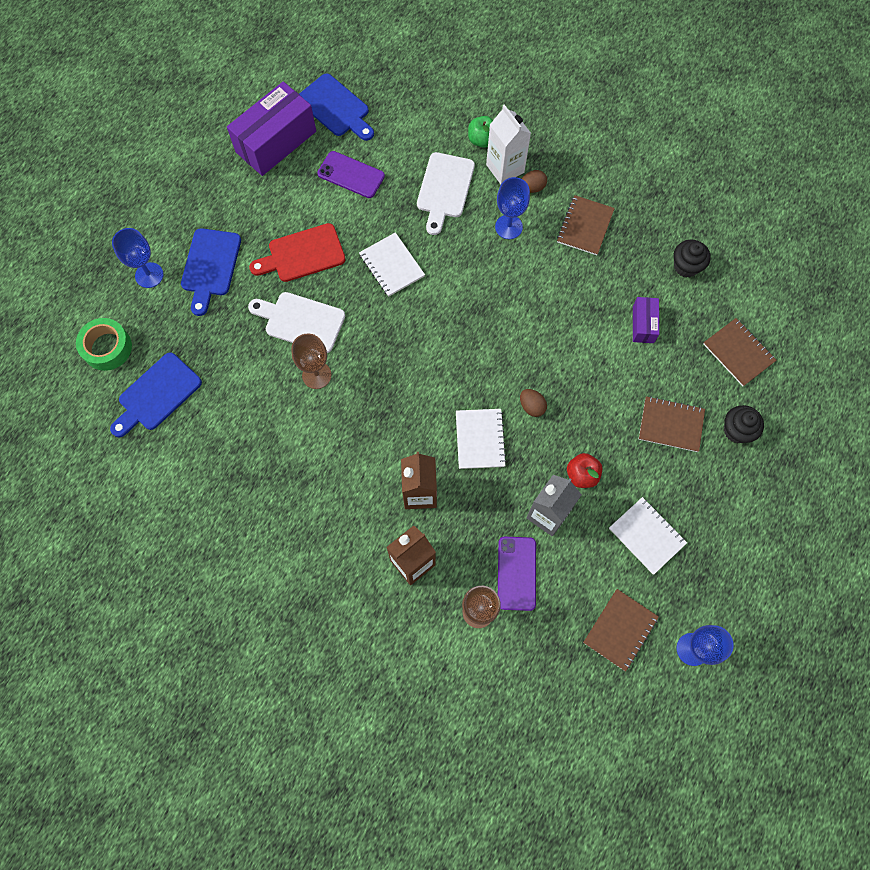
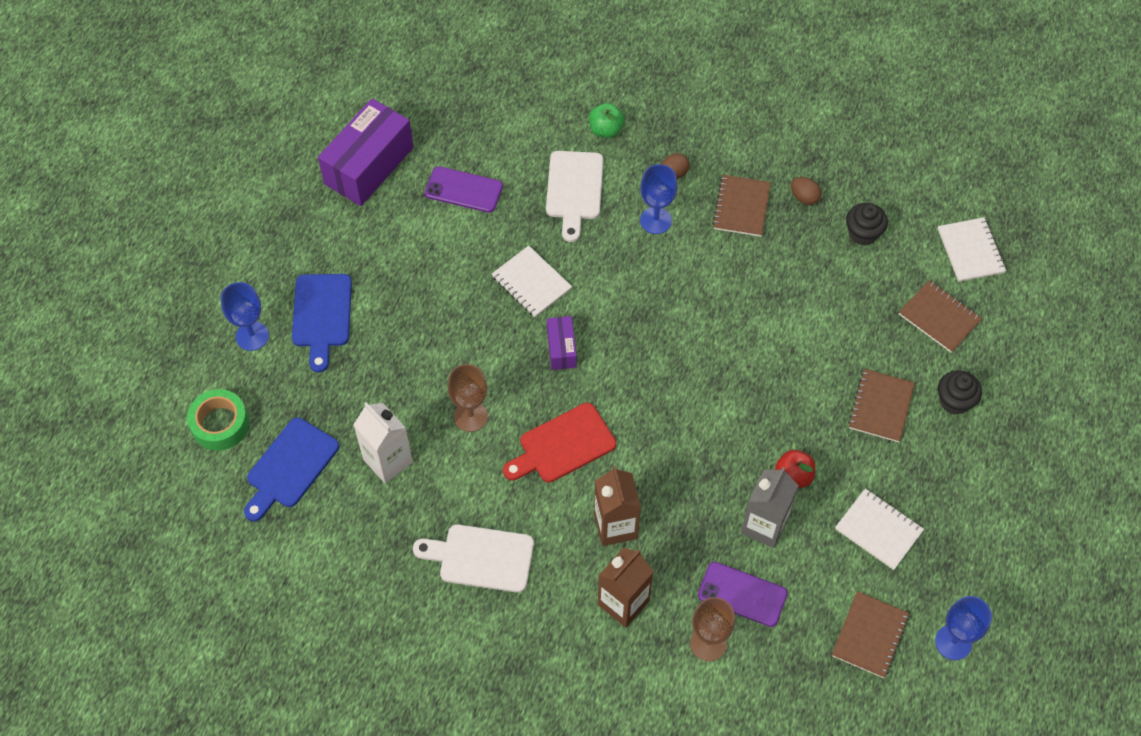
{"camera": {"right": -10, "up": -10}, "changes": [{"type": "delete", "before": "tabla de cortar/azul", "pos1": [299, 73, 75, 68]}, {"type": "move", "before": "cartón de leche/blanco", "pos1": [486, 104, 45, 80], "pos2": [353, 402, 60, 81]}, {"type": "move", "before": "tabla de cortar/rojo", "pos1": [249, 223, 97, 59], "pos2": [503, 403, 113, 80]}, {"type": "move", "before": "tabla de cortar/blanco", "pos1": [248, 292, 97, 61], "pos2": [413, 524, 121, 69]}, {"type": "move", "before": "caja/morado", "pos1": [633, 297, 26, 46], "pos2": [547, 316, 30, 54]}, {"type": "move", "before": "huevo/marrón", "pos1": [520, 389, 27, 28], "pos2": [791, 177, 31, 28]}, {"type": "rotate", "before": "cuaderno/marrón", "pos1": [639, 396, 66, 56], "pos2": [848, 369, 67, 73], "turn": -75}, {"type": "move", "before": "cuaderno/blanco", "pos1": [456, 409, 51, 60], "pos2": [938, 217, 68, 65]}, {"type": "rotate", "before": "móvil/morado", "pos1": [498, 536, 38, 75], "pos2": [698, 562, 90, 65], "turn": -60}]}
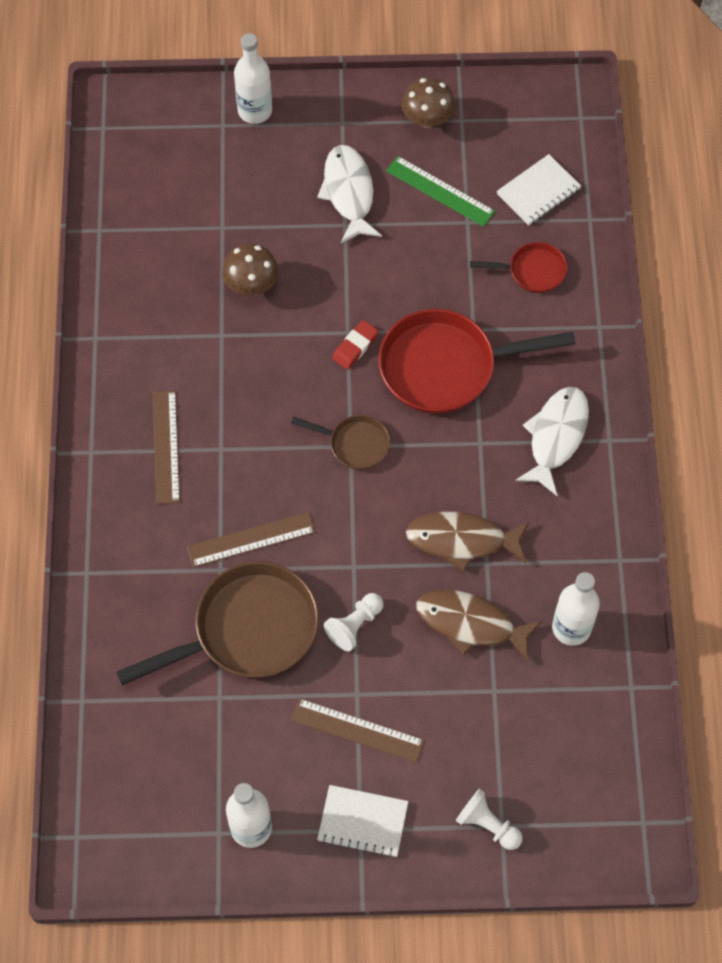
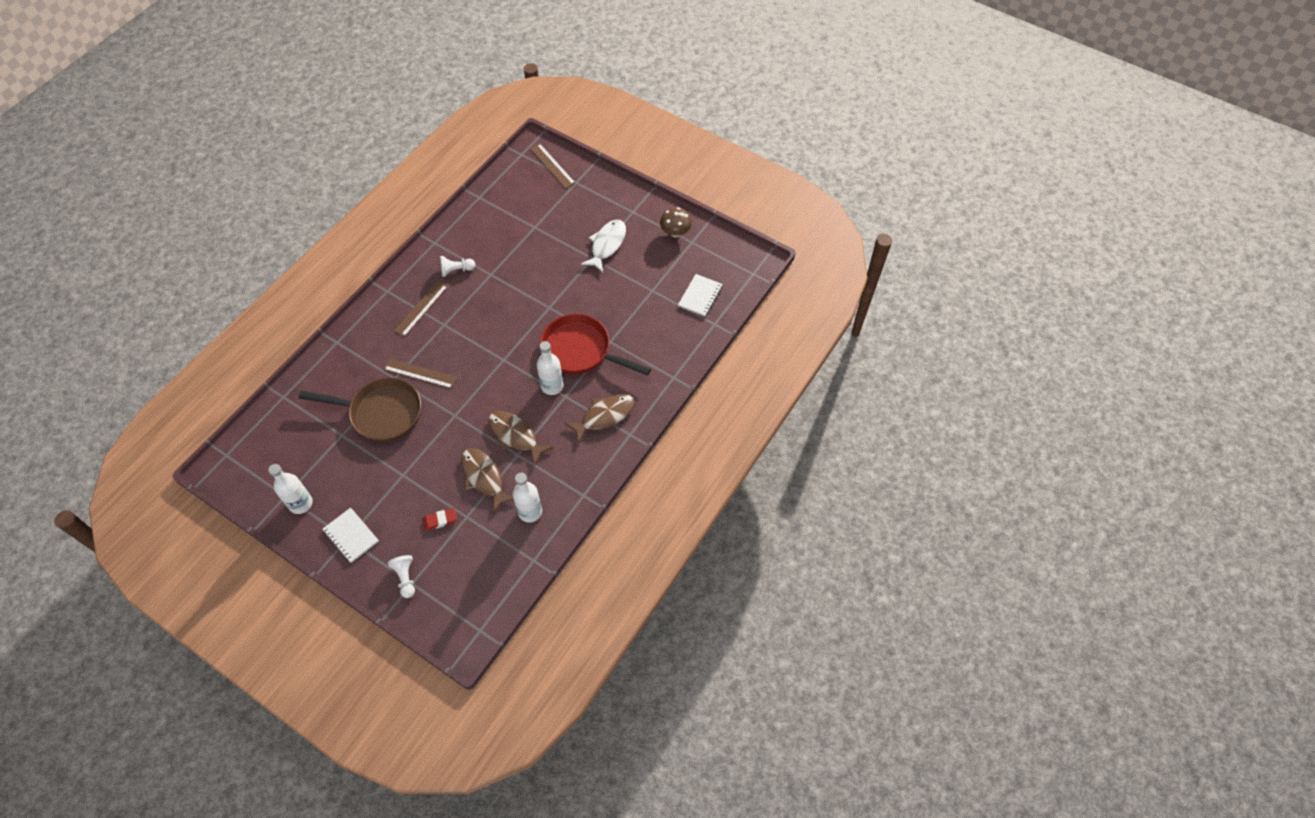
{"camera": {"right": 35, "up": -5}, "changes": [{"type": "move", "before": "botella/blanco", "pos1": [234, 33, 38, 91], "pos2": [537, 341, 26, 54]}, {"type": "rotate", "before": "cuaderno/blanco", "pos1": [497, 154, 84, 71], "pos2": [678, 274, 45, 43], "turn": -60}, {"type": "delete", "before": "regla/verde", "pos1": [386, 156, 109, 71]}, {"type": "delete", "before": "sartén/rojo", "pos1": [470, 242, 97, 51]}, {"type": "delete", "before": "seta/marrón", "pos1": [222, 244, 57, 52]}, {"type": "move", "before": "goma de borrar/rojo", "pos1": [332, 320, 47, 50], "pos2": [422, 508, 35, 23]}, {"type": "recolor", "before": "pez/blanco", "after": "pez/marrón", "pos1": [515, 387, 74, 109], "pos2": [565, 394, 70, 50]}, {"type": "delete", "before": "sartén/marrón", "pos1": [291, 415, 99, 55]}, {"type": "move", "before": "peón/blanco", "pos1": [324, 593, 59, 58], "pos2": [440, 256, 35, 21]}, {"type": "move", "before": "regla/marrón", "pos1": [291, 698, 134, 65], "pos2": [530, 144, 45, 45]}]}
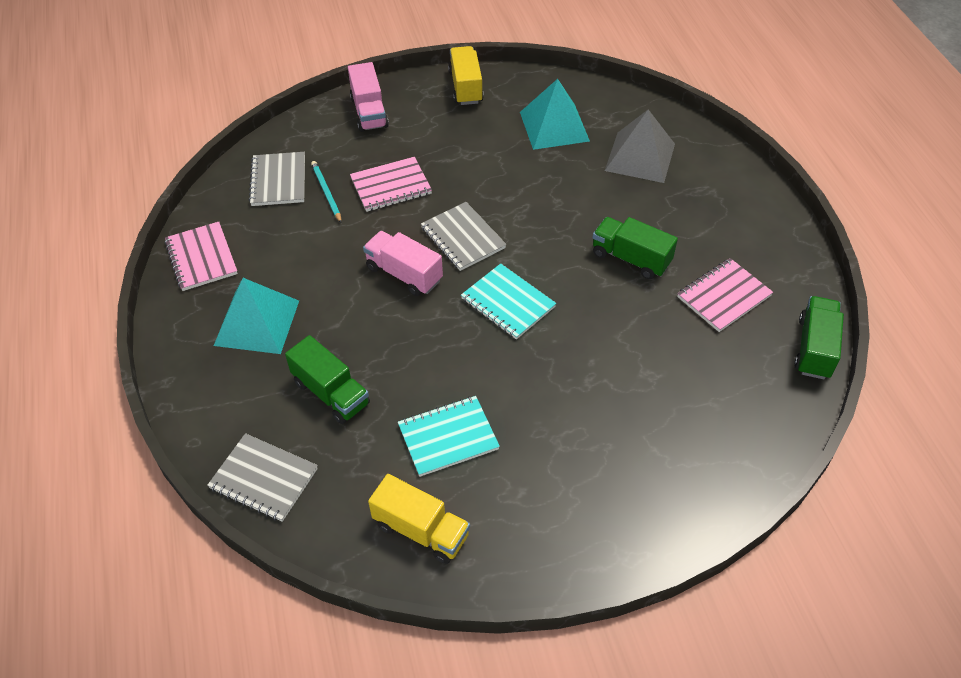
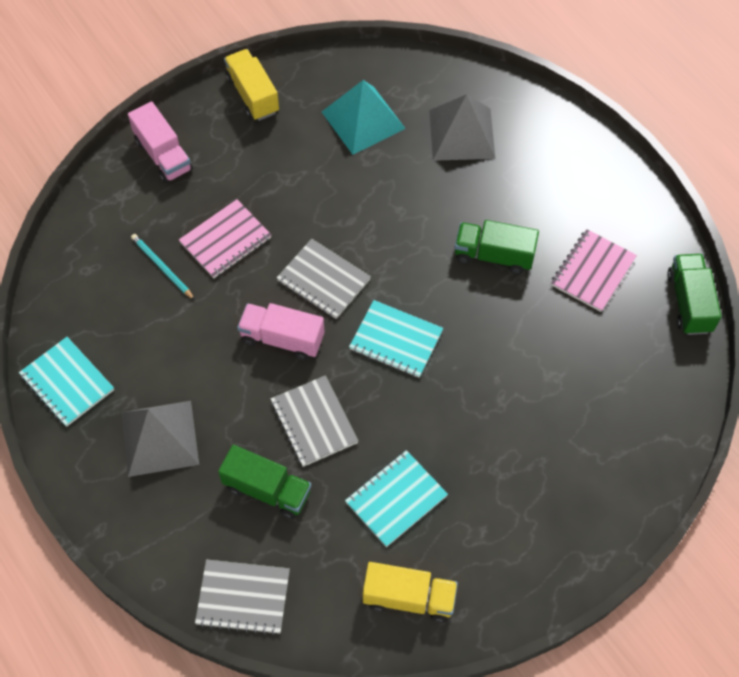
{"camera": {"right": -20, "up": 10}, "changes": [{"type": "move", "before": "cuaderno/gris", "pos1": [249, 152, 56, 54], "pos2": [271, 375, 87, 92]}, {"type": "recolor", "before": "cuaderno/rosa", "after": "cuaderno/turquesa", "pos1": [164, 222, 74, 69], "pos2": [19, 337, 95, 90]}, {"type": "recolor", "before": "pirámide/turquesa", "after": "pirámide/gris", "pos1": [214, 278, 85, 76], "pos2": [121, 401, 78, 76]}]}
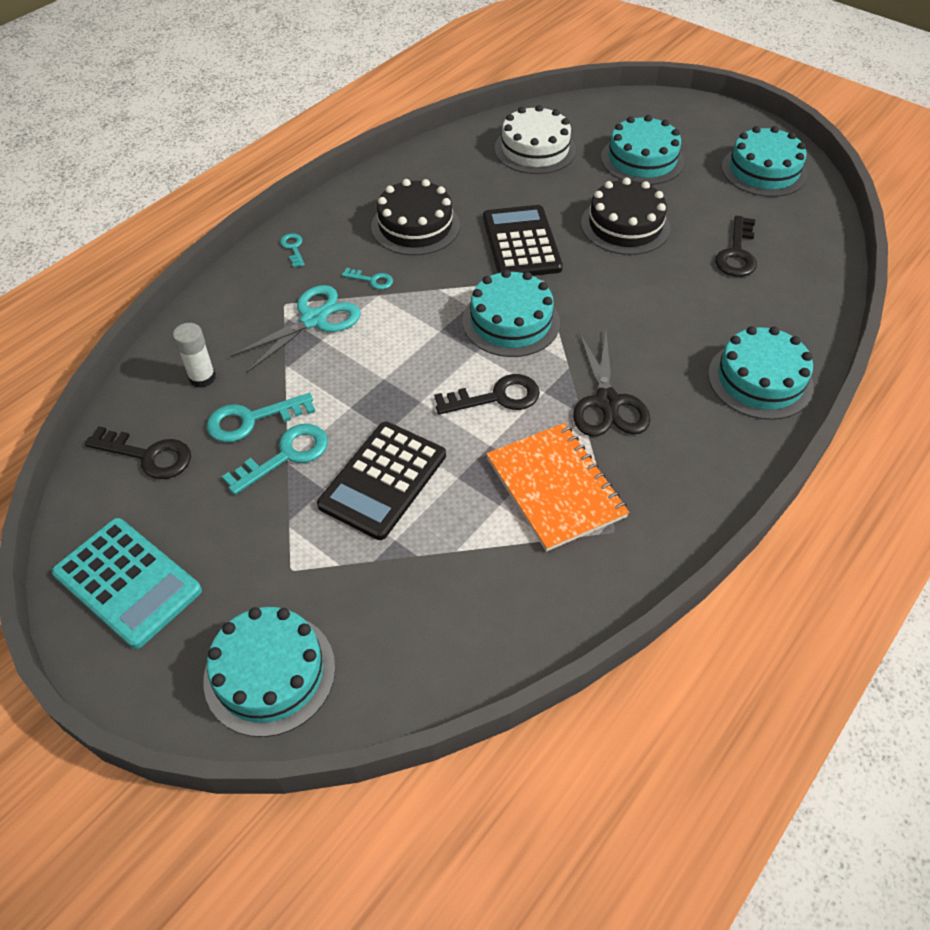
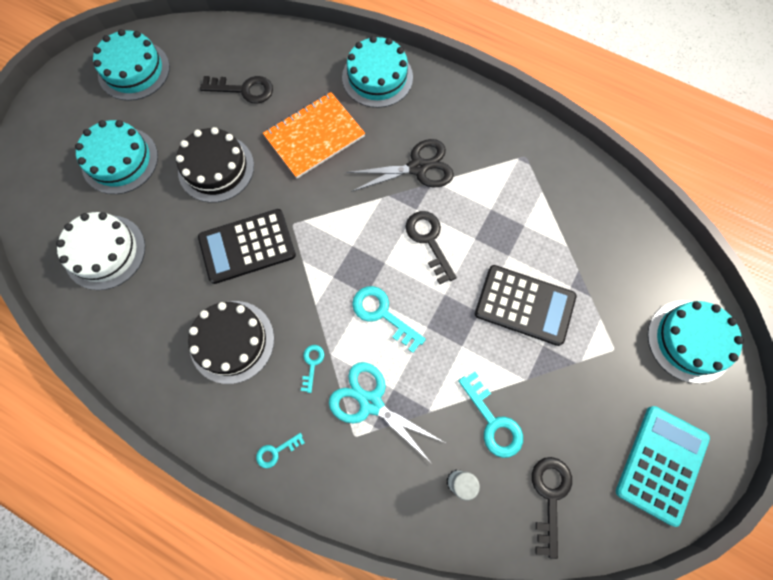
{"camera": {"right": -100, "up": 20}, "changes": [{"type": "delete", "before": "tarta/turquesa", "pos1": [462, 269, 98, 88]}, {"type": "move", "before": "cuaderno/naranja", "pos1": [486, 423, 143, 129], "pos2": [263, 92, 102, 86]}, {"type": "move", "before": "llave/turquesa", "pos1": [222, 424, 106, 71], "pos2": [352, 286, 74, 67]}]}
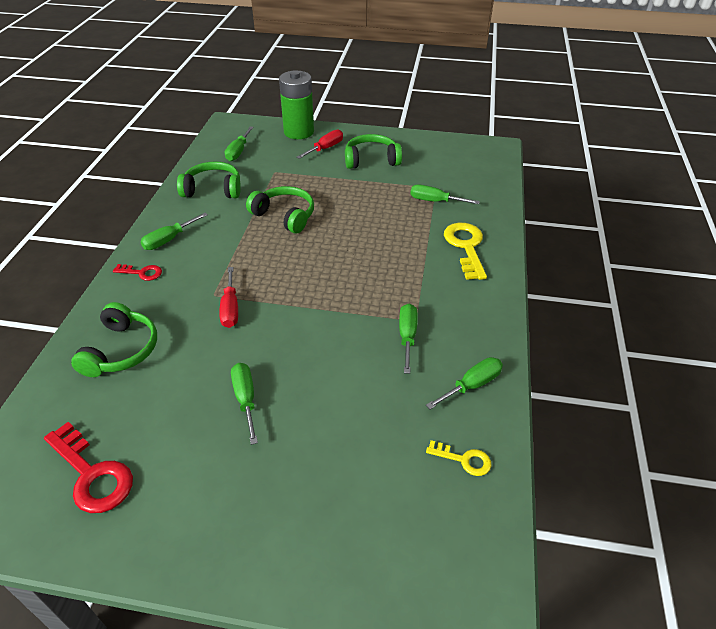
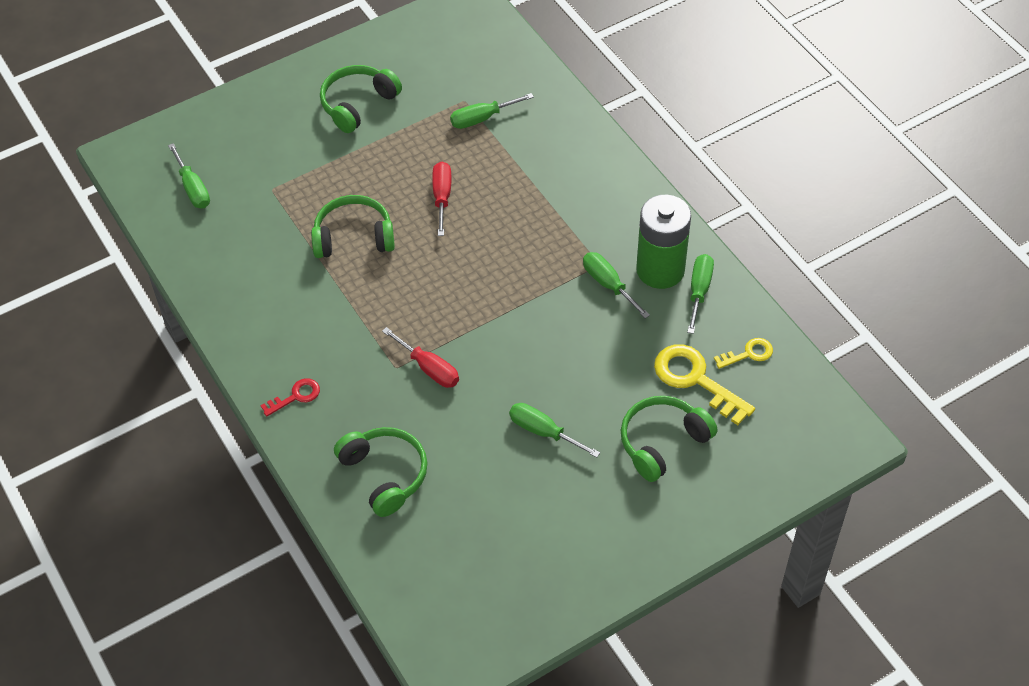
{"camera": {"right": -40, "up": 10}, "changes": [{"type": "move", "before": "pila/verde", "pos1": [279, 70, 35, 69], "pos2": [636, 195, 55, 94]}, {"type": "move", "before": "destornillador/rojo", "pos1": [296, 130, 47, 29], "pos2": [432, 162, 19, 74]}, {"type": "move", "before": "auriculares/verde", "pos1": [177, 161, 64, 37], "pos2": [621, 396, 96, 86]}, {"type": "delete", "before": "destornillador/verde", "pos1": [140, 213, 68, 37]}, {"type": "move", "before": "llave/amarillo", "pos1": [444, 223, 43, 57], "pos2": [654, 344, 101, 81]}, {"type": "delete", "before": "llave/rojo", "pos1": [44, 422, 89, 91]}]}
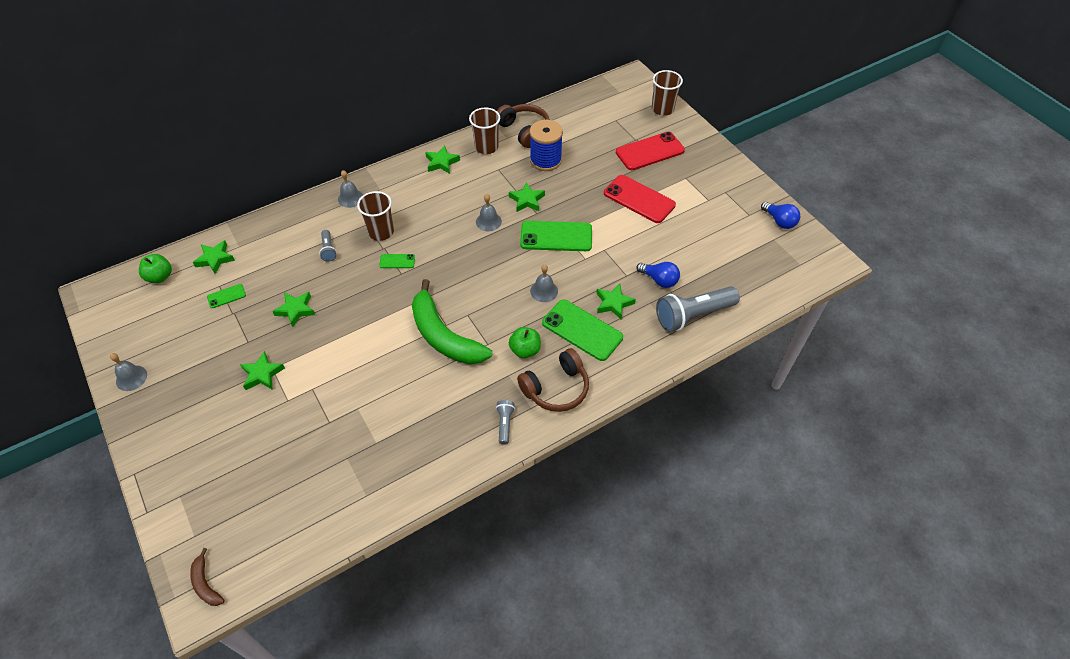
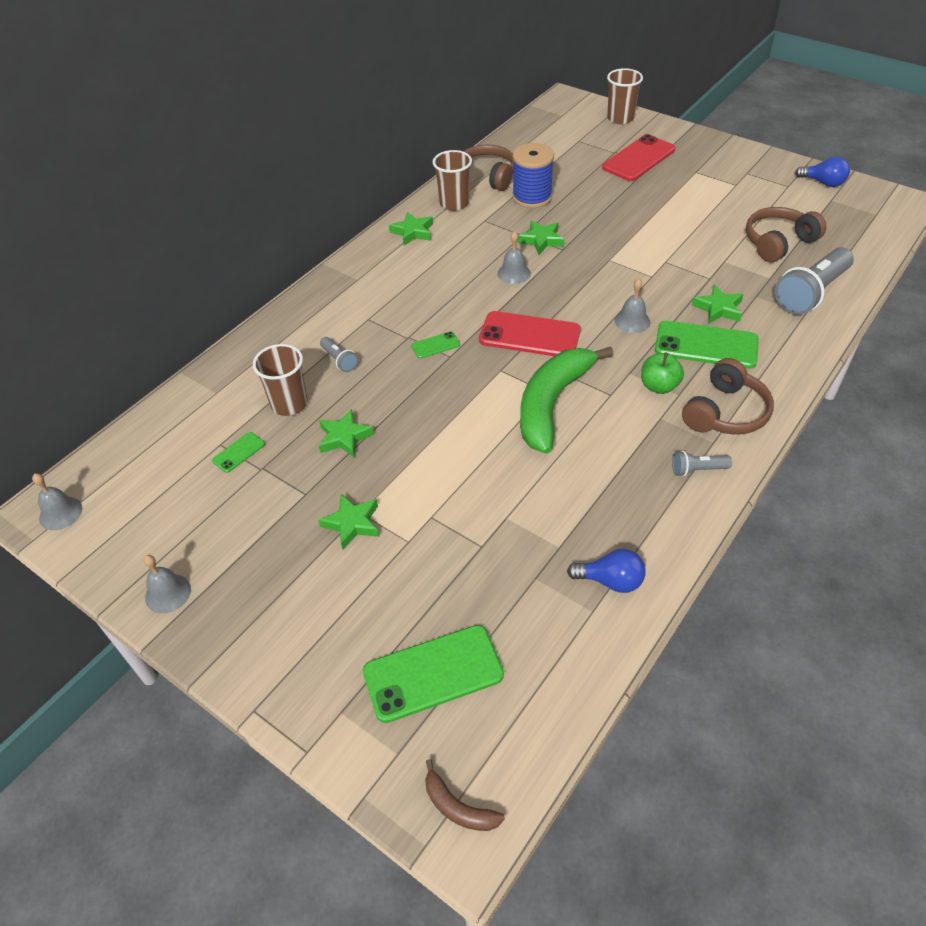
{"camera": {"right": -20, "up": -5}, "changes": [{"type": "move", "before": "campana/gris", "pos1": [338, 170, 25, 38], "pos2": [32, 473, 50, 57]}, {"type": "move", "before": "móvil/rojo", "pos1": [604, 175, 72, 48], "pos2": [479, 311, 102, 45]}, {"type": "move", "before": "vaso/marrón", "pos1": [357, 191, 37, 50], "pos2": [253, 344, 55, 72]}, {"type": "move", "before": "móvil/verde", "pos1": [520, 221, 72, 30], "pos2": [363, 625, 141, 98]}, {"type": "delete", "before": "estrella/verde", "pos1": [193, 240, 42, 34]}, {"type": "delete", "before": "manzana/verde", "pos1": [139, 254, 33, 29]}, {"type": "move", "before": "bombilla/azul", "pos1": [636, 262, 44, 26], "pos2": [567, 549, 79, 44]}, {"type": "rotate", "before": "plátano/verde", "pos1": [412, 279, 80, 85], "pos2": [520, 347, 94, 107], "turn": 90}, {"type": "rotate", "before": "lámpara de mano/gris", "pos1": [496, 400, 19, 44], "pos2": [672, 451, 60, 25], "turn": -75}, {"type": "insert", "after": "auriculares/marrón", "pos2": [746, 207, 81, 55]}]}
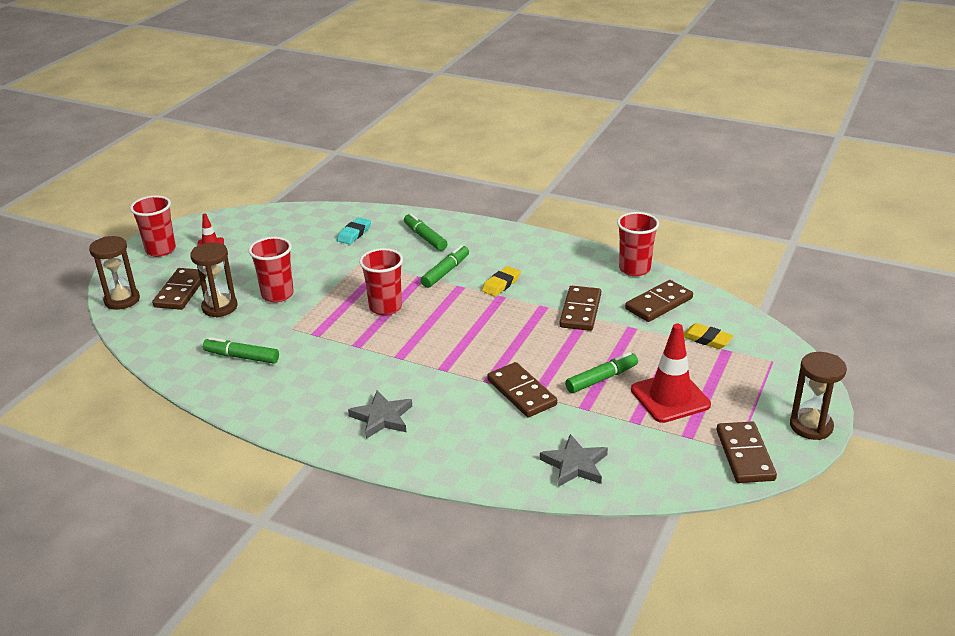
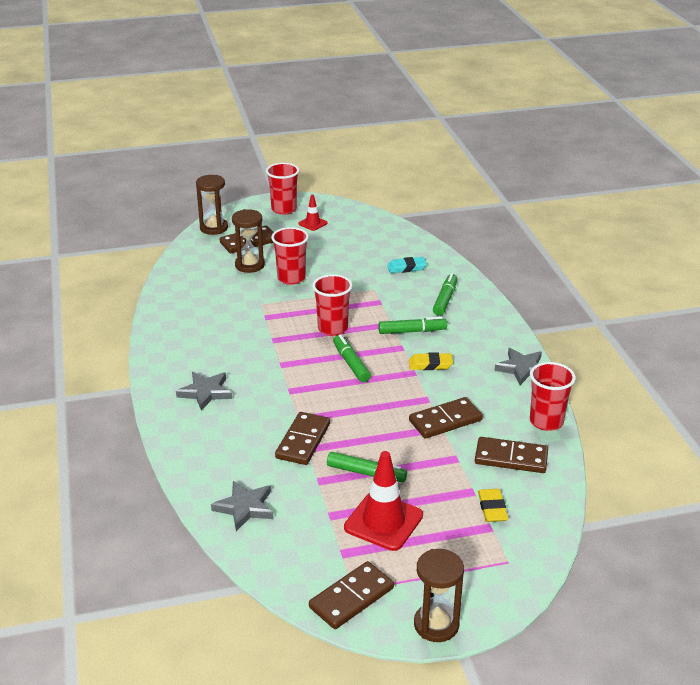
{"camera": {"right": 50, "up": 0}, "changes": [{"type": "move", "before": "rotulador/verde", "pos1": [203, 337, 76, 27], "pos2": [333, 335, 38, 47]}, {"type": "insert", "after": "estrella/gris", "pos2": [494, 348, 48, 37]}]}
